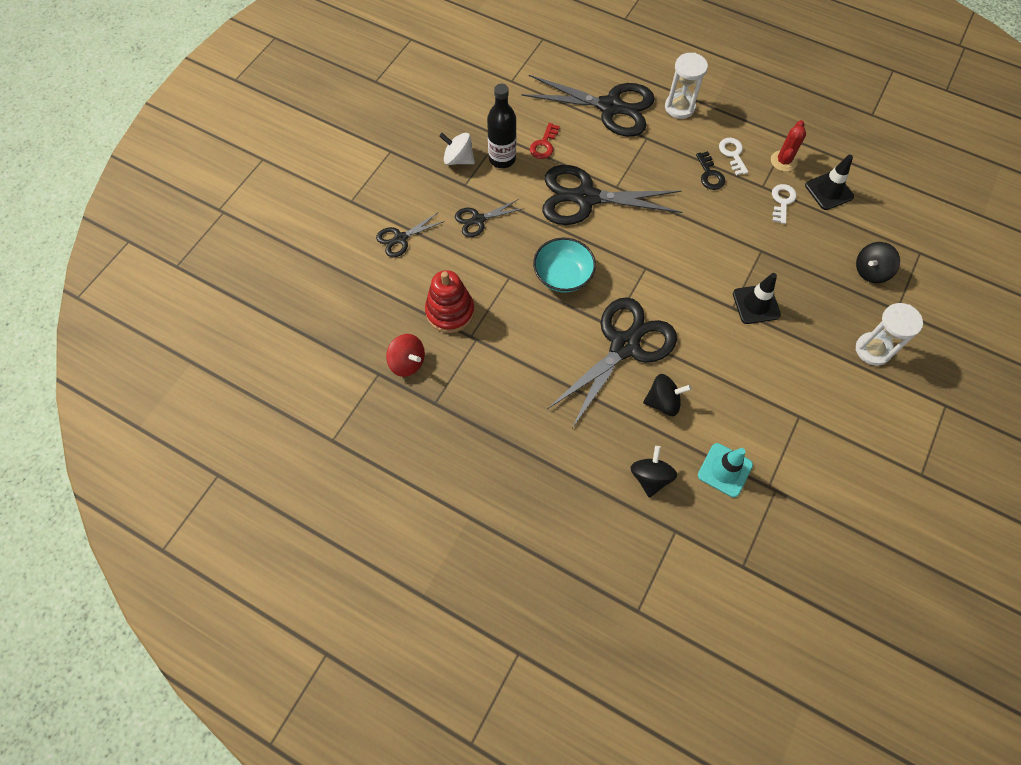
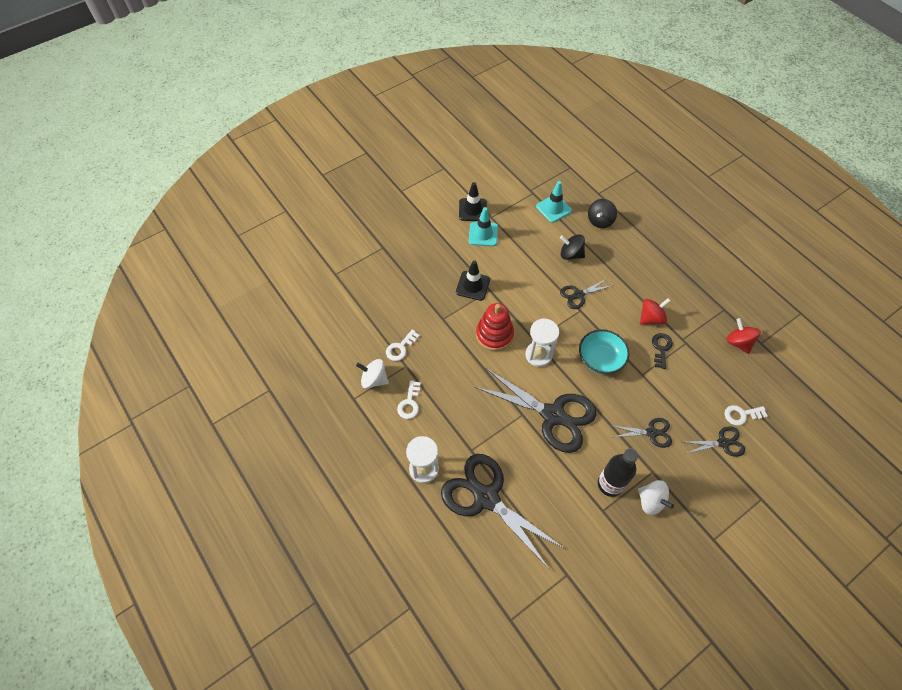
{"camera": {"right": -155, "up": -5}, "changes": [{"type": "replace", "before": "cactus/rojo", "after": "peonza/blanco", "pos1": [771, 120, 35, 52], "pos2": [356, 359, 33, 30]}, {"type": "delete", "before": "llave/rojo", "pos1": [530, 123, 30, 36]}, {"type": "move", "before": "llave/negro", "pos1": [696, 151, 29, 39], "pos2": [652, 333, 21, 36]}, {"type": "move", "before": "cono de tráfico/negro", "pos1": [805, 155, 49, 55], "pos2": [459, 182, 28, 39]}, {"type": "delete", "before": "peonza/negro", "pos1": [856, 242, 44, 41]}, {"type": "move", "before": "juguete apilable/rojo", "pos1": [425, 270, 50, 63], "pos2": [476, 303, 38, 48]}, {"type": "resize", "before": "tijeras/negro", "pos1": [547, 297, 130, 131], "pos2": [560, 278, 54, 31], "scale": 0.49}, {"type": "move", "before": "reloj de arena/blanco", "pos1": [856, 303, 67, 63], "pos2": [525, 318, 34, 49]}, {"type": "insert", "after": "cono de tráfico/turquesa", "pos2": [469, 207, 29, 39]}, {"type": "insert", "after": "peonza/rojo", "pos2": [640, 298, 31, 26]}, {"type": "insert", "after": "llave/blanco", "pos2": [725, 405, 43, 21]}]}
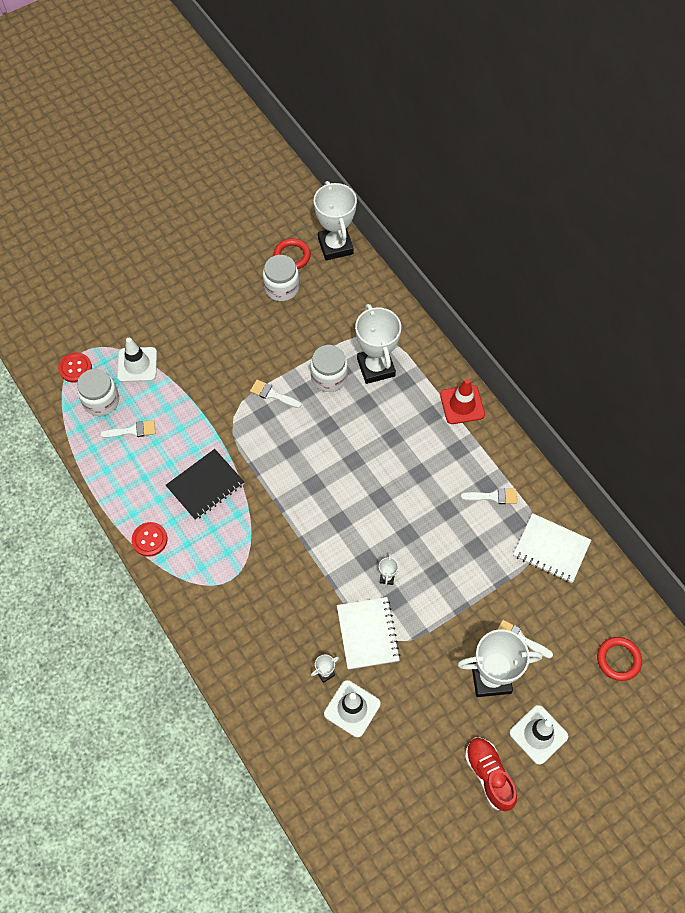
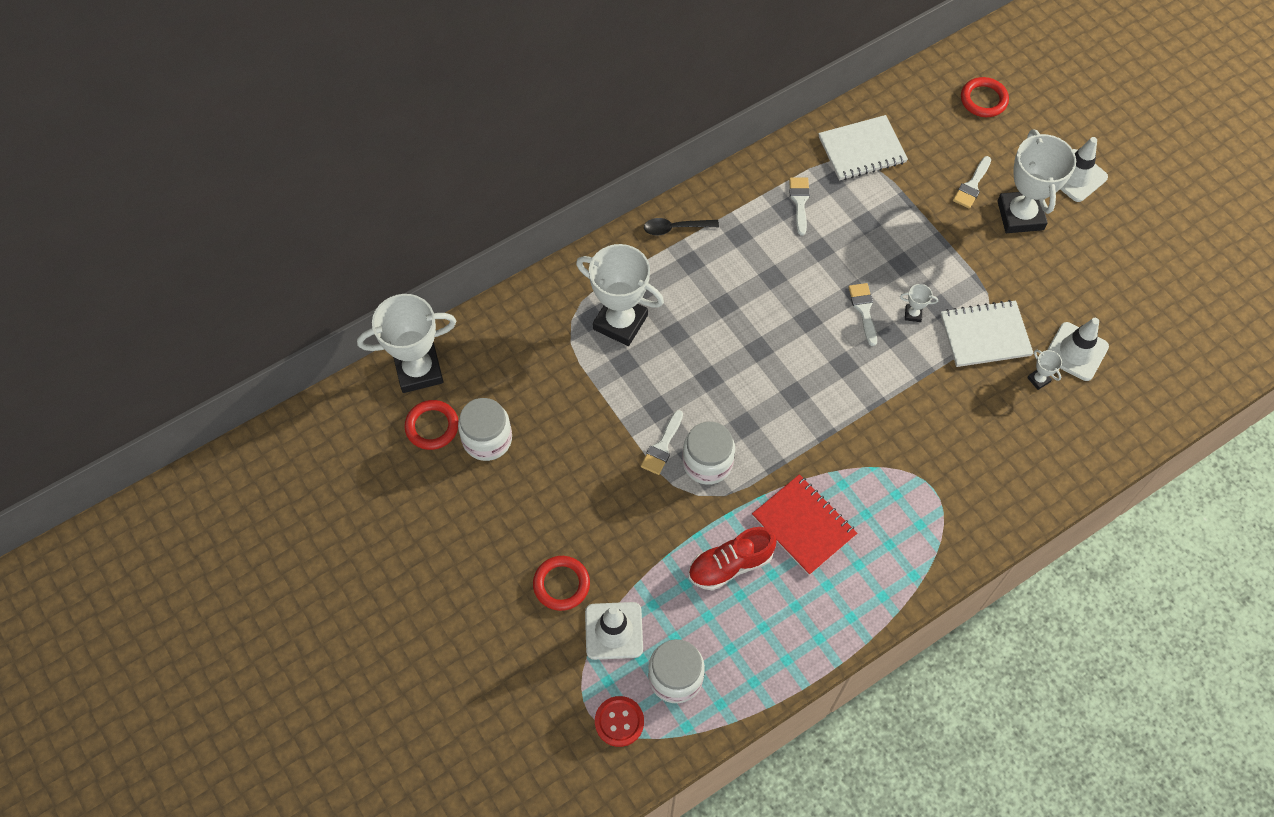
{"camera": {"right": -90, "up": 0}, "changes": [{"type": "rotate", "before": "trofeo/blanco", "pos1": [355, 304, 46, 80], "pos2": [576, 244, 88, 102], "turn": 45}, {"type": "move", "before": "tarro/blanco", "pos1": [310, 345, 38, 47], "pos2": [682, 421, 53, 64]}, {"type": "replace", "before": "cono de tráfico/rojo", "after": "cuchara/negro", "pos1": [440, 379, 45, 45], "pos2": [644, 218, 75, 17]}, {"type": "move", "before": "pincel/blanco", "pos1": [100, 420, 56, 18], "pos2": [849, 283, 28, 63]}, {"type": "recolor", "before": "cuaderno/negro", "after": "cuaderno/rojo", "pos1": [166, 449, 78, 71], "pos2": [752, 474, 105, 101]}, {"type": "rotate", "before": "cuaderno/blanco", "pos1": [513, 513, 78, 70], "pos2": [819, 115, 89, 66], "turn": 45}, {"type": "delete", "before": "botón/rojo", "pos1": [132, 522, 35, 35]}, {"type": "move", "before": "zapato/rojo", "pos1": [465, 737, 52, 74], "pos2": [689, 527, 88, 63]}, {"type": "insert", "after": "anillo/rojo", "pos2": [533, 556, 57, 55]}]}
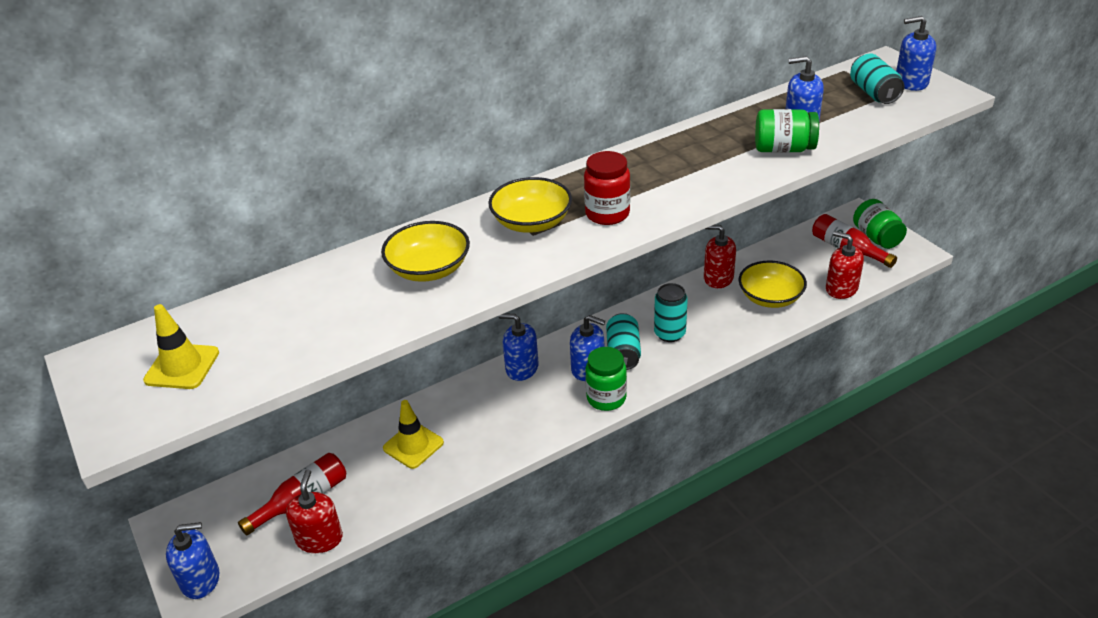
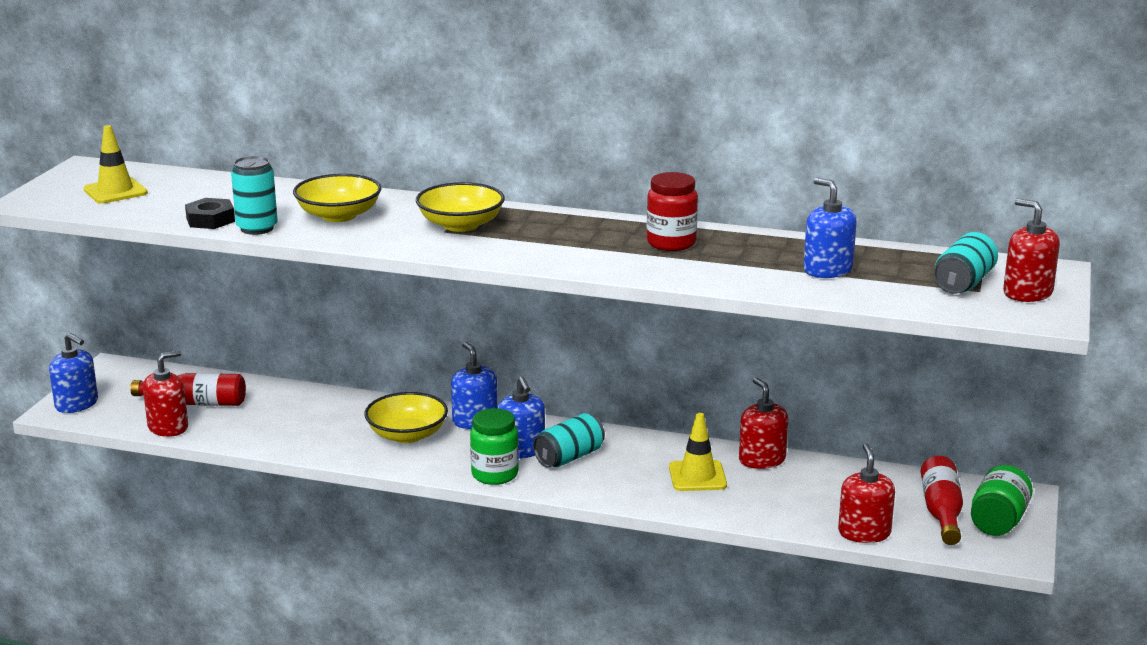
{"camera": {"right": 45, "up": -15}, "changes": [{"type": "recolor", "before": "dispensador de jabón/azul", "after": "dispensador de jabón/rojo", "pos1": [896, 16, 40, 75], "pos2": [1003, 198, 57, 104]}, {"type": "delete", "before": "tarro/verde", "pos1": [755, 109, 64, 44]}, {"type": "move", "before": "tarro/rojo", "pos1": [584, 151, 46, 74], "pos2": [647, 172, 51, 79]}, {"type": "move", "before": "cuenco/amarillo", "pos1": [739, 261, 68, 47], "pos2": [364, 392, 84, 51]}, {"type": "move", "before": "lata/turquesa", "pos1": [654, 283, 34, 59], "pos2": [231, 156, 47, 79]}, {"type": "move", "before": "cono de tráfico/amarillo", "pos1": [383, 400, 61, 69], "pos2": [669, 413, 58, 78]}, {"type": "insert", "after": "tuerca/negro", "pos2": [185, 198, 50, 31]}]}
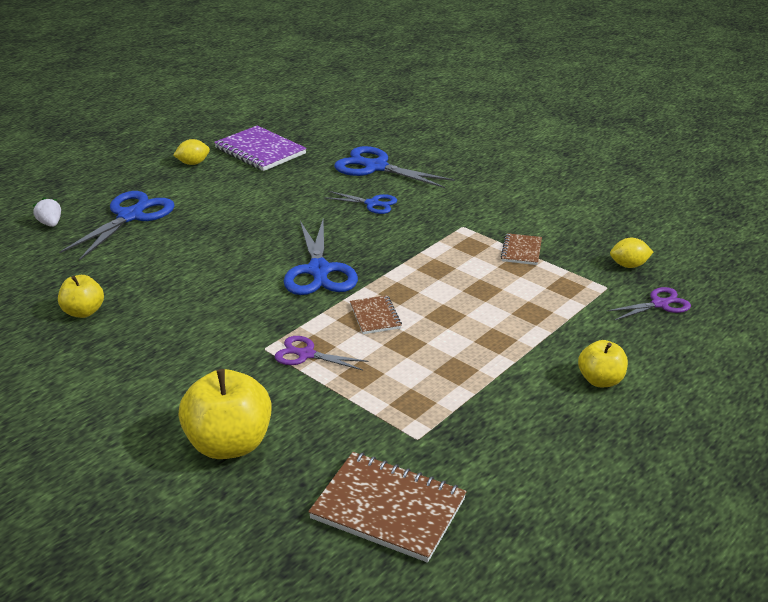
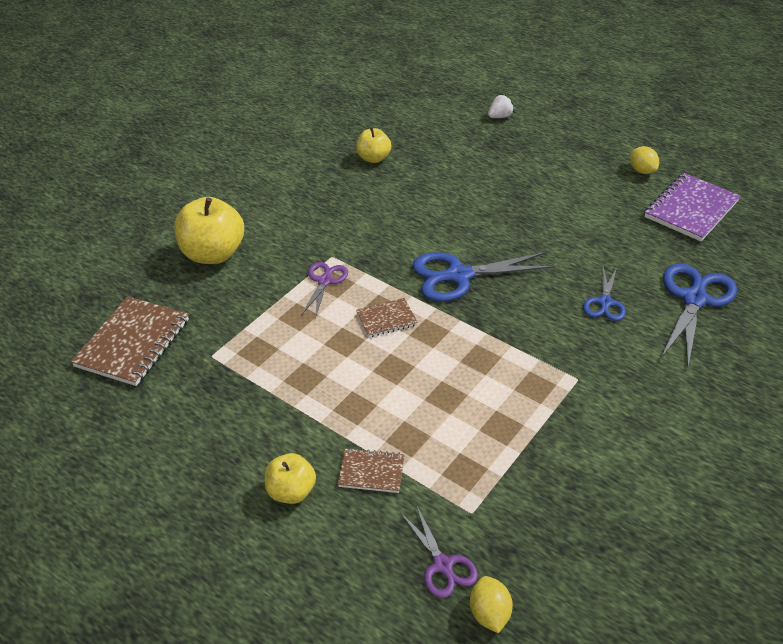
{"camera": {"right": 85, "up": 10}, "changes": [{"type": "delete", "before": "tijeras/azul", "pos1": [59, 191, 116, 70]}, {"type": "move", "before": "cuaderno/marrón", "pos1": [501, 233, 41, 32], "pos2": [338, 448, 66, 45]}, {"type": "move", "before": "limón/amarillo", "pos1": [610, 238, 43, 30], "pos2": [470, 576, 43, 57]}]}
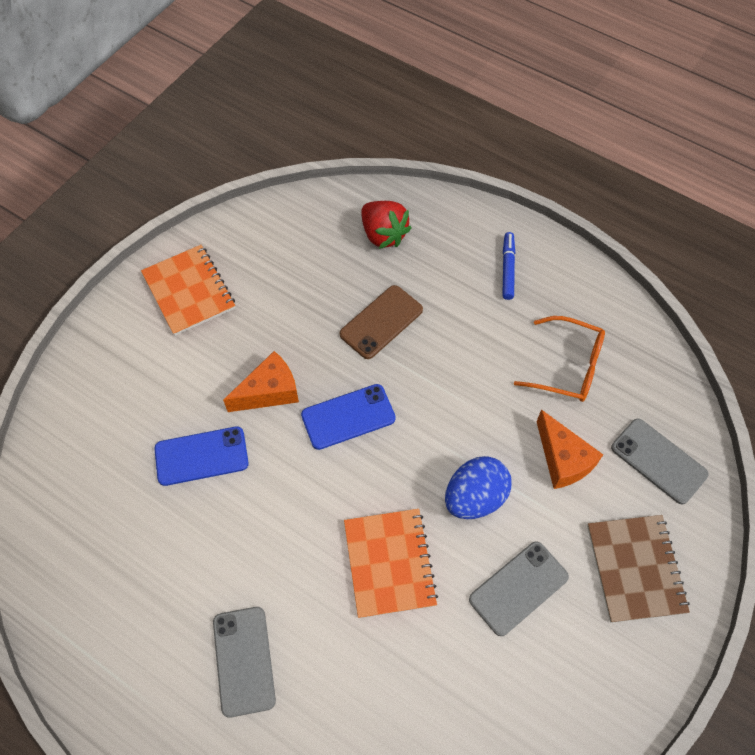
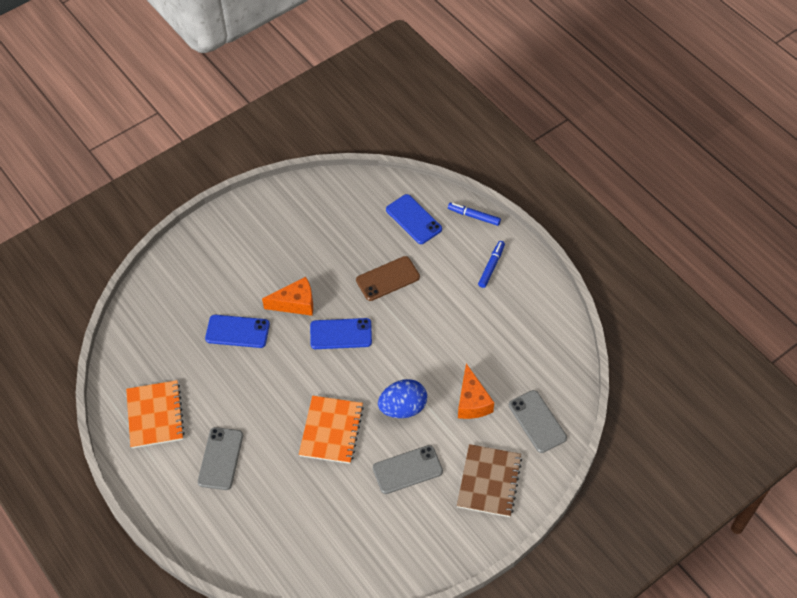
{"camera": {"right": 20, "up": -5}, "changes": [{"type": "replace", "before": "fresa/rojo", "after": "móvil/azul", "pos1": [361, 201, 51, 48], "pos2": [386, 194, 56, 50]}, {"type": "move", "before": "cuaderno/naranja", "pos1": [141, 245, 94, 91], "pos2": [126, 380, 59, 68]}, {"type": "delete", "before": "gafas/naranja", "pos1": [514, 316, 91, 86]}, {"type": "insert", "after": "rotulador/azul", "pos2": [448, 203, 53, 23]}]}
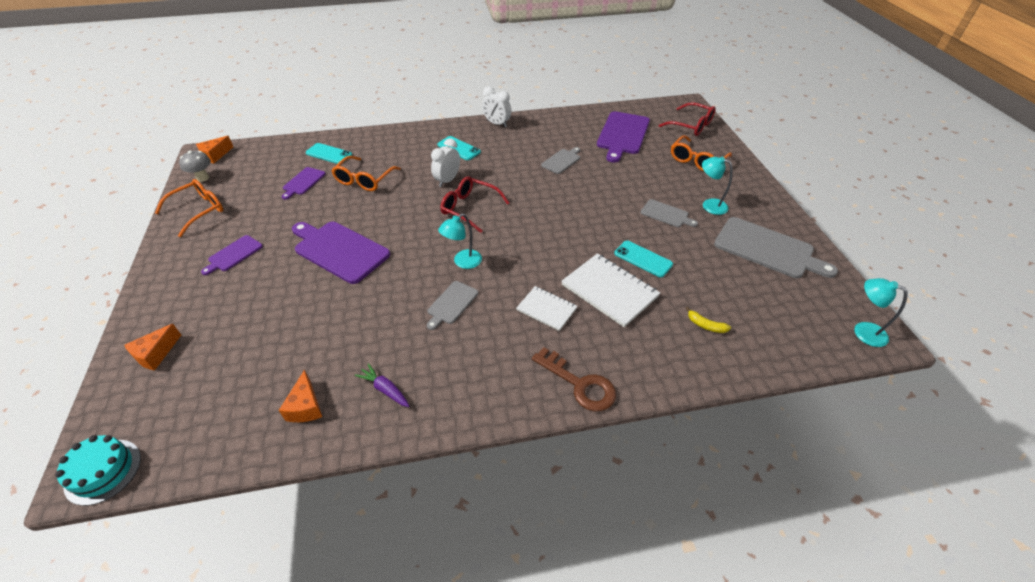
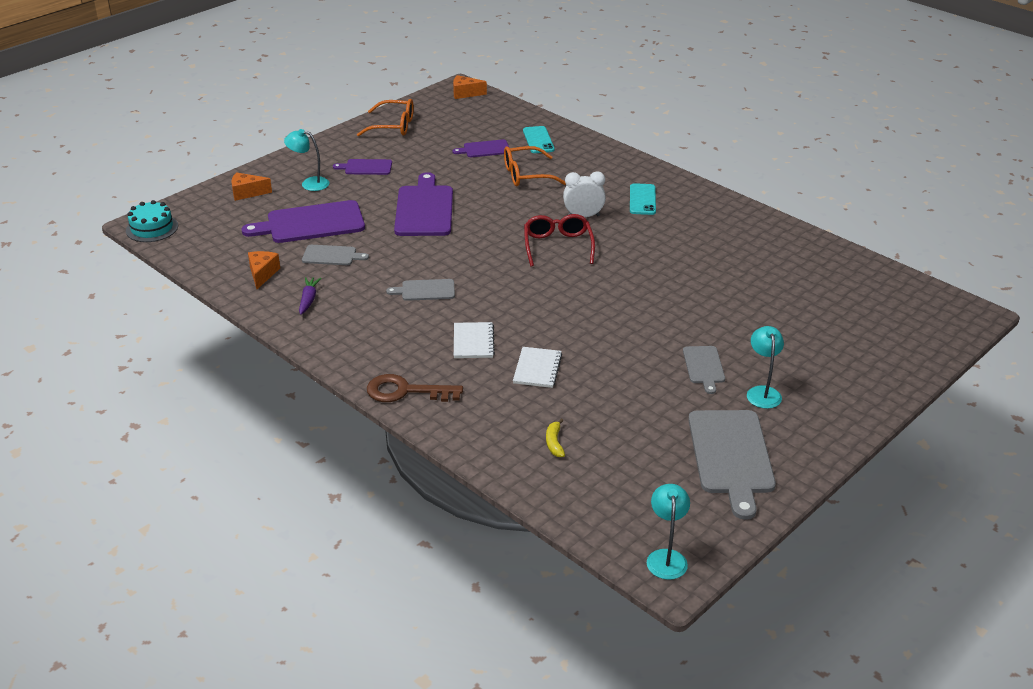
{"camera": {"right": 55, "up": -10}, "changes": [{"type": "delete", "before": "despertador/blanco", "pos1": [482, 86, 30, 41]}, {"type": "delete", "before": "gafas/rojo", "pos1": [659, 102, 57, 34]}, {"type": "move", "before": "tabla de cortar/morado", "pos1": [597, 111, 53, 52], "pos2": [241, 200, 124, 43]}, {"type": "delete", "before": "gafas/naranja", "pos1": [671, 135, 61, 36]}, {"type": "move", "before": "tabla de cortar/gris", "pos1": [541, 147, 39, 27], "pos2": [302, 245, 67, 20]}, {"type": "delete", "before": "seta/gris", "pos1": [179, 150, 32, 32]}, {"type": "move", "before": "lámpara/turquesa", "pos1": [438, 214, 44, 55], "pos2": [284, 129, 46, 62]}, {"type": "delete", "before": "móvil/turquesa", "pos1": [614, 241, 59, 36]}, {"type": "resize", "before": "cuaderno/blanco", "pos1": [561, 253, 99, 74], "pos2": [513, 347, 49, 41], "scale": 0.61}, {"type": "rotate", "before": "llave/marrón", "pos1": [532, 347, 84, 65], "pos2": [367, 374, 96, 28], "turn": 90}, {"type": "rotate", "before": "queso/naranja", "pos1": [279, 370, 43, 52], "pos2": [248, 251, 32, 38], "turn": 135}]}
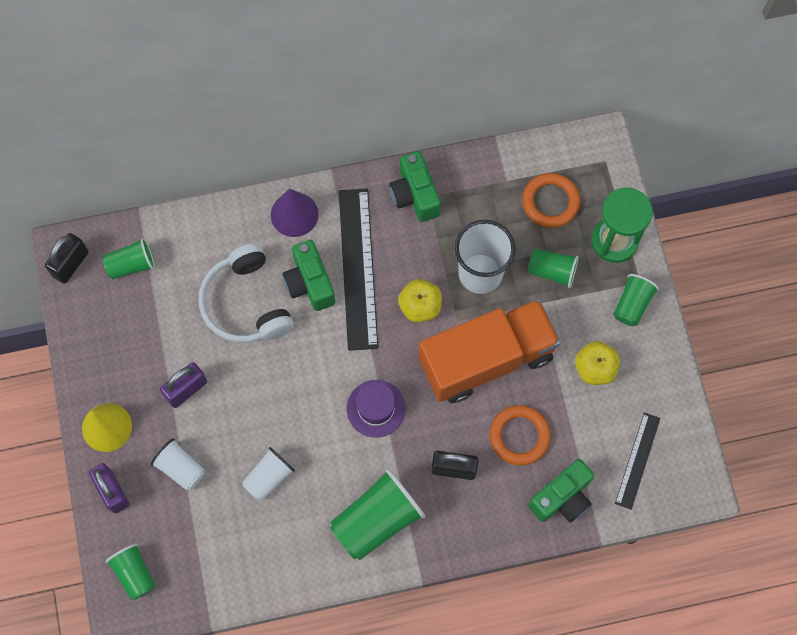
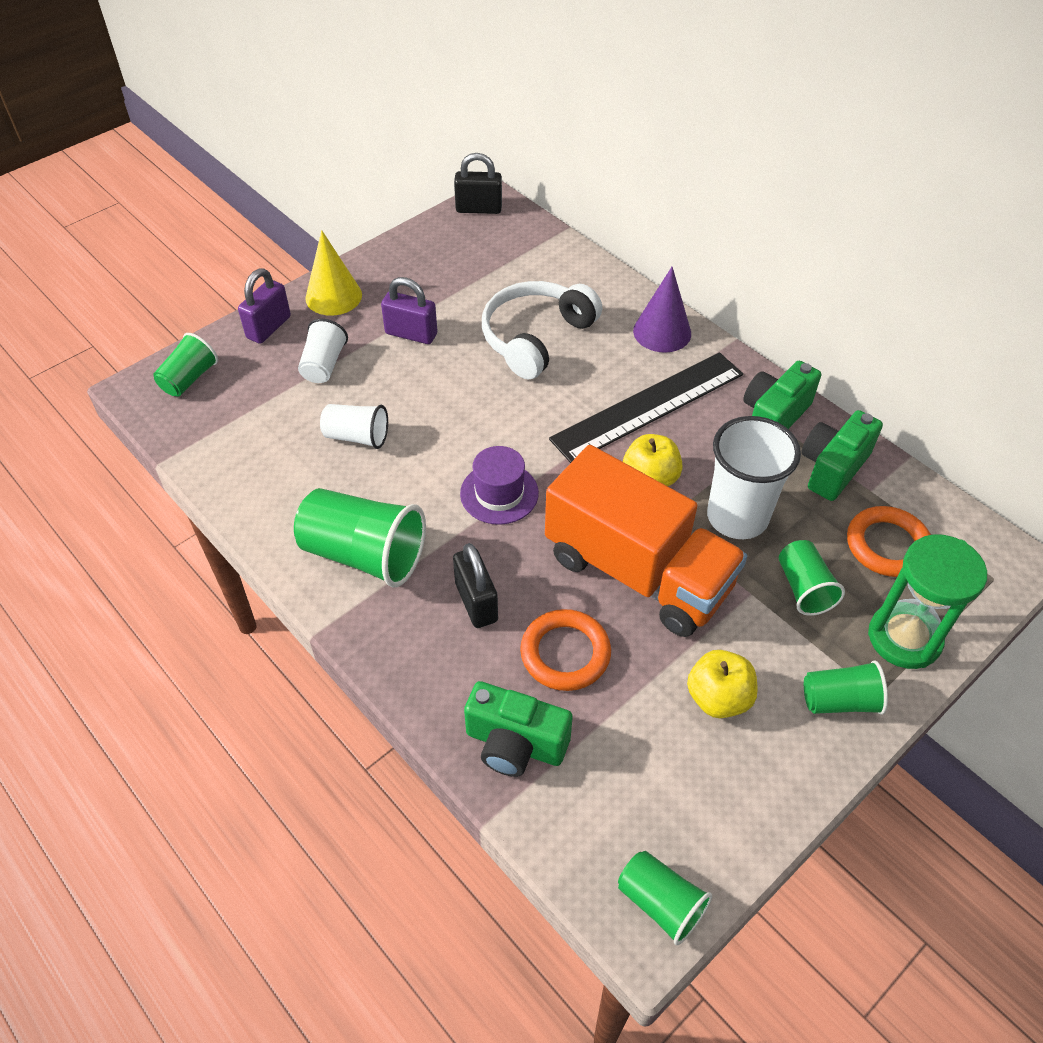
{"camera": {"right": 60, "up": -20}, "changes": [{"type": "move", "before": "vaso/verde", "pos1": [102, 238, 53, 41], "pos2": [618, 851, 94, 94]}, {"type": "move", "before": "cámara/verde", "pos1": [283, 240, 52, 71], "pos2": [801, 410, 82, 91]}, {"type": "delete", "before": "regla/negro", "pos1": [615, 413, 45, 97]}]}
